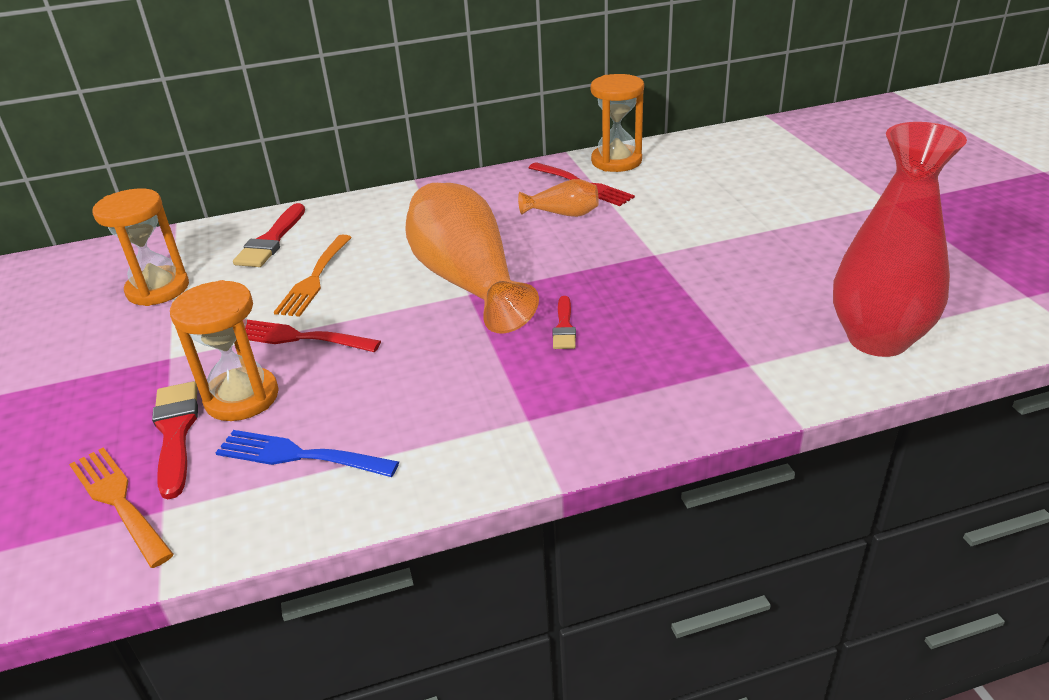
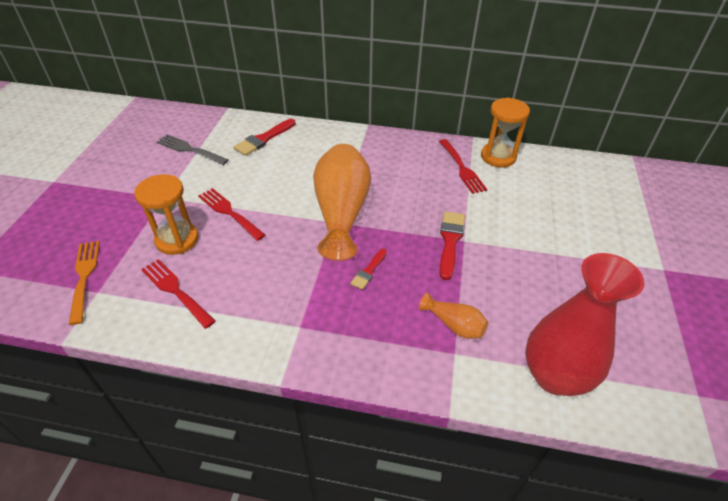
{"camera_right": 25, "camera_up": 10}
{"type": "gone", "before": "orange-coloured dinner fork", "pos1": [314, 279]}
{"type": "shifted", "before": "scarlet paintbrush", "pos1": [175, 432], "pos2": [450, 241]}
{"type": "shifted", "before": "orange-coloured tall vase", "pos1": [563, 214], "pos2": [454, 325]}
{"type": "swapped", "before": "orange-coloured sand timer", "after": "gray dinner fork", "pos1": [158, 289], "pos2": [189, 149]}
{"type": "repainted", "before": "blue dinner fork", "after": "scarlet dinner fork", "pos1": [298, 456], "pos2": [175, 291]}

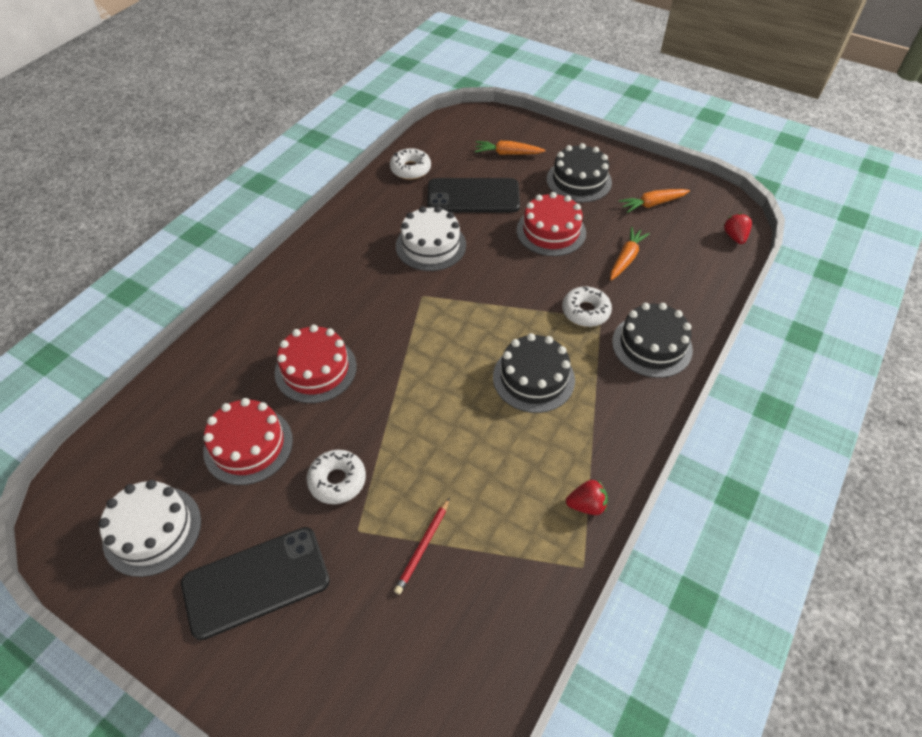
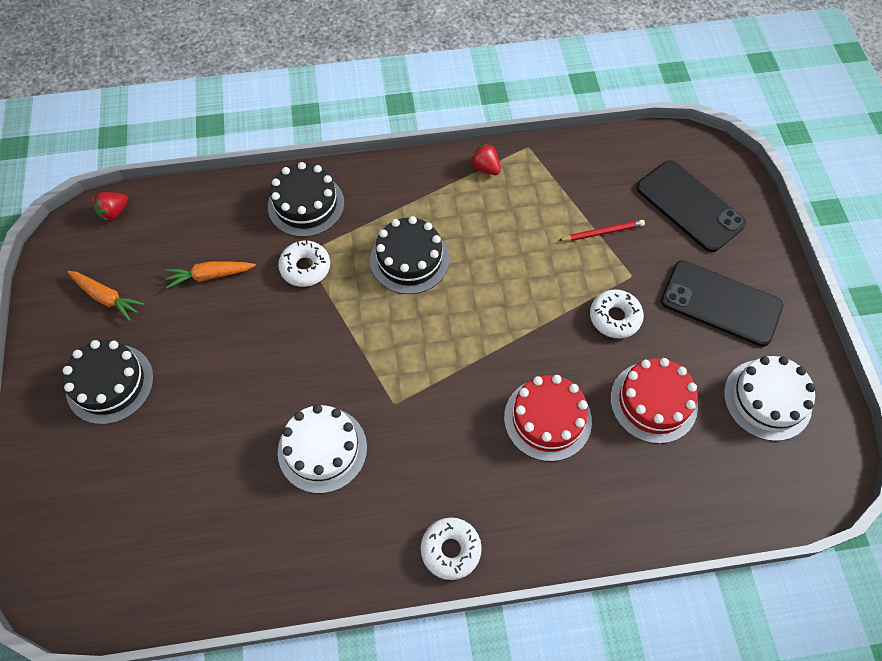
{"camera_right": -130, "camera_up": 10}
{"type": "gone", "before": "orange-coloured root vegetable", "pos1": [508, 153]}
{"type": "gone", "before": "scarlet layer cake", "pos1": [551, 231]}
{"type": "shifted", "before": "pure white glazed donut", "pos1": [410, 169], "pos2": [450, 550]}
{"type": "shifted", "before": "jet-black mobile phone", "pos1": [473, 196], "pos2": [689, 206]}

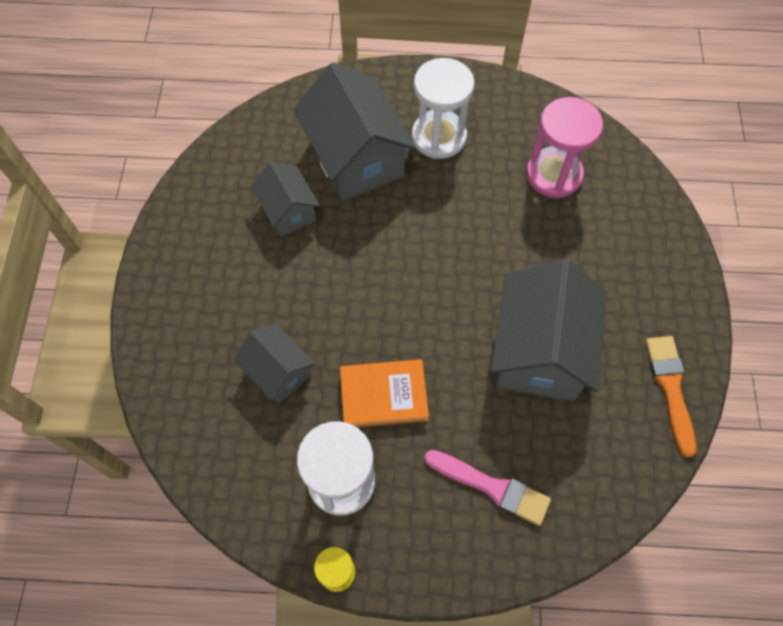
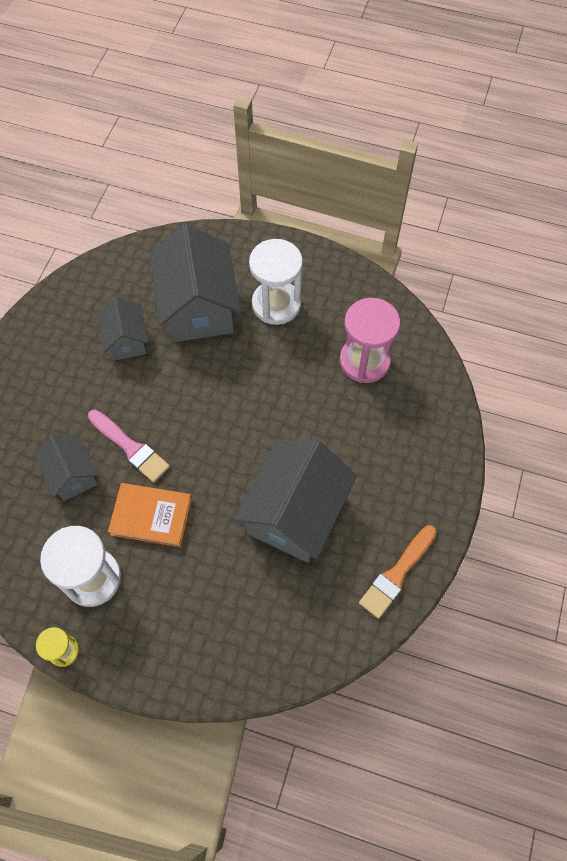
{"camera_right": 15, "camera_up": 0}
{"type": "shifted", "before": "pink paintbrush", "pos1": [491, 487], "pos2": [130, 447]}
{"type": "rotated", "before": "orange-coloured paintbrush", "pos1": [670, 388], "pos2": [397, 574], "turn": -150}

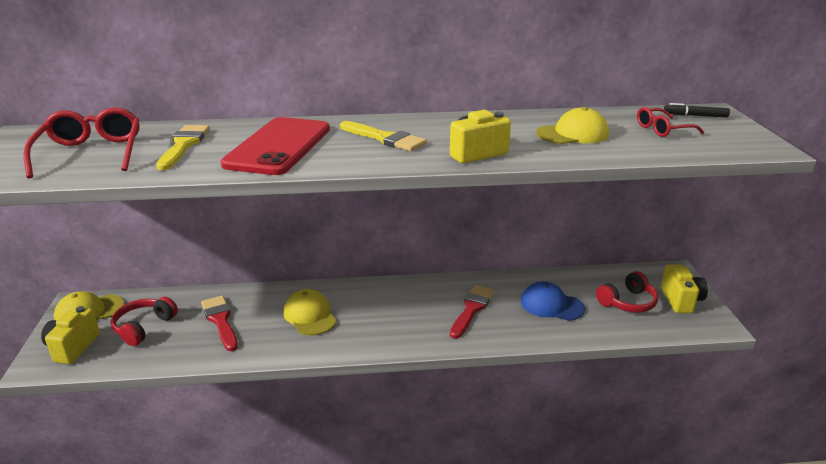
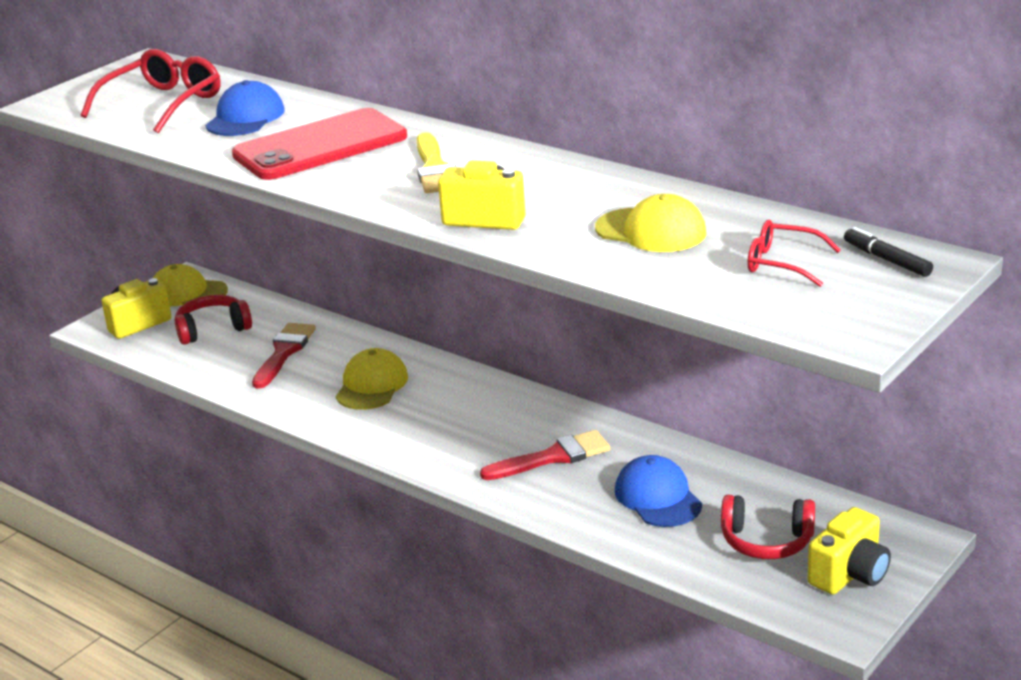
{"camera_right": 45, "camera_up": 0}
{"type": "swapped", "before": "golden paintbrush", "after": "blue baseball cap", "pos1": [183, 145], "pos2": [245, 118]}

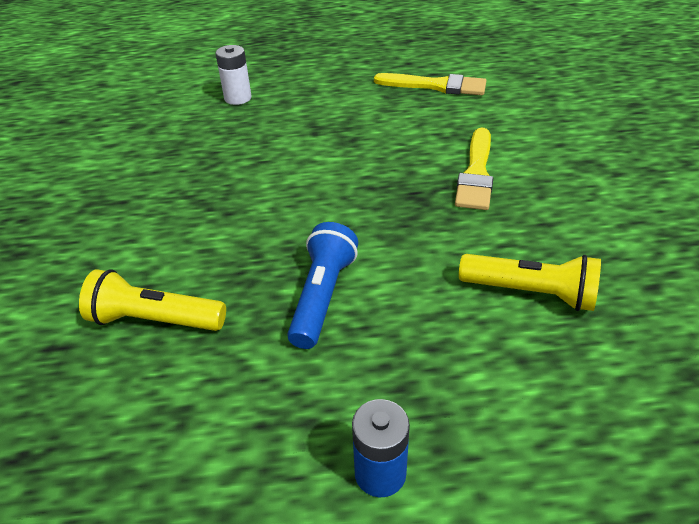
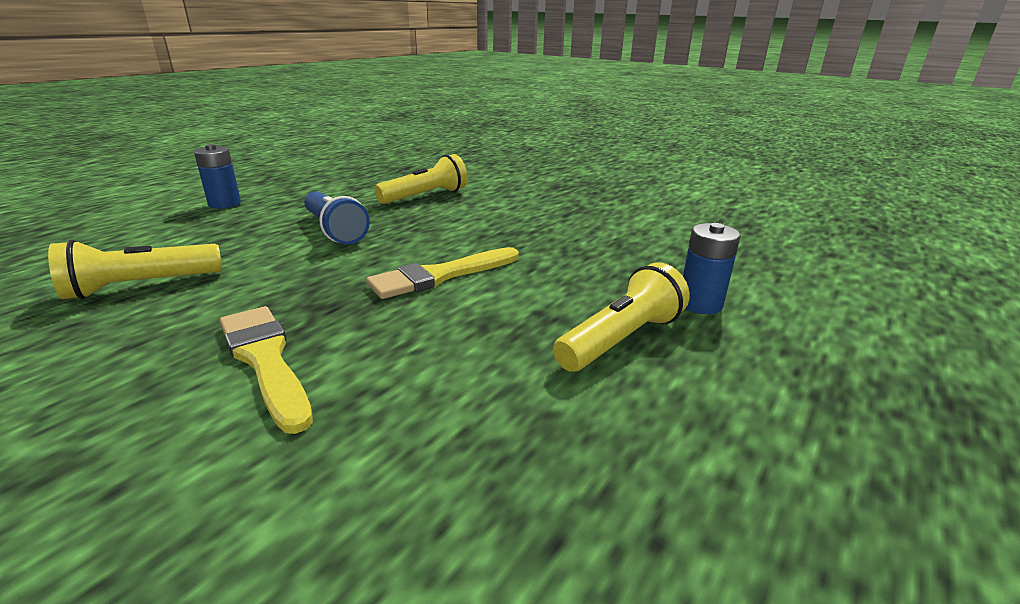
{"camera_right": 130, "camera_up": -15}
{"type": "new", "after": "golden flashlight", "pos2": [621, 339]}
{"type": "shifted", "before": "golden paintbrush", "pos1": [436, 86], "pos2": [440, 276]}
{"type": "repainted", "before": "pure white AA battery", "after": "blue AA battery", "pos1": [238, 98], "pos2": [700, 304]}

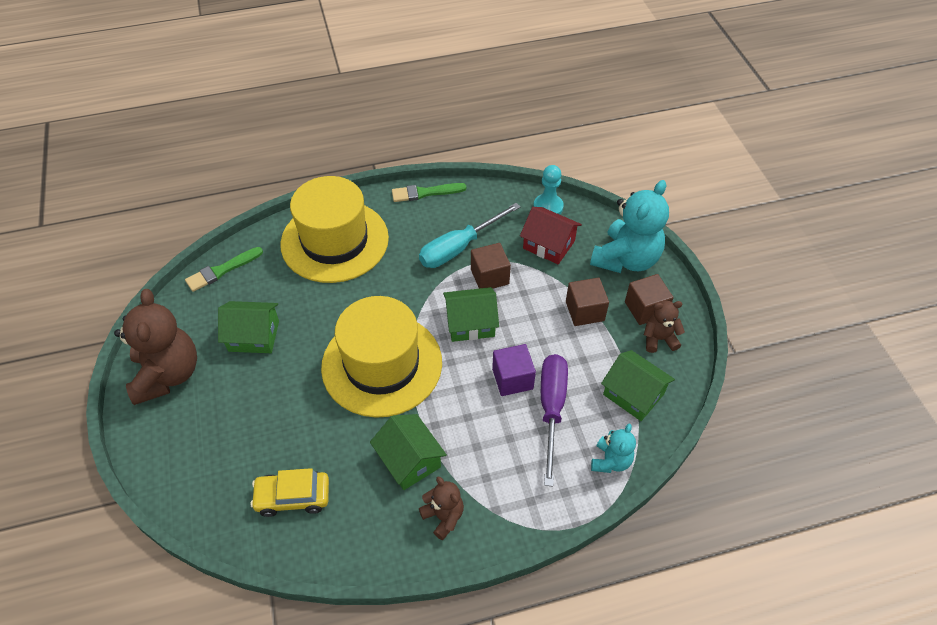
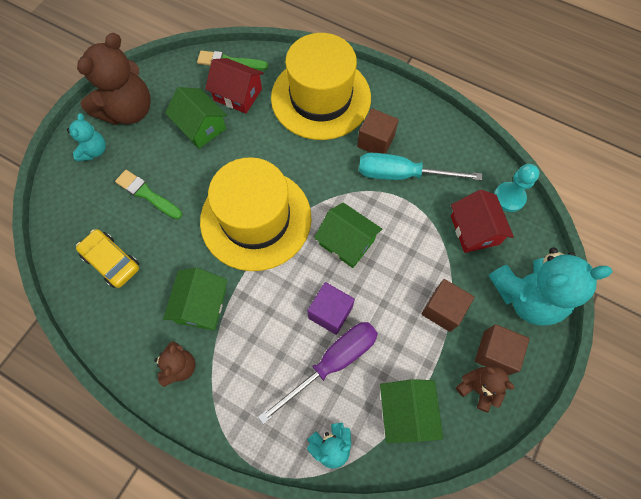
{"camera_right": 45, "camera_up": 15}
{"type": "new", "after": "teal teddy", "pos2": [94, 151]}
{"type": "new", "after": "scarlet cottage", "pos2": [238, 94]}
{"type": "shifted", "before": "leaf-green paintbrush", "pos1": [425, 193], "pos2": [147, 194]}
{"type": "shifted", "before": "russet solid cube", "pos1": [489, 277], "pos2": [375, 141]}

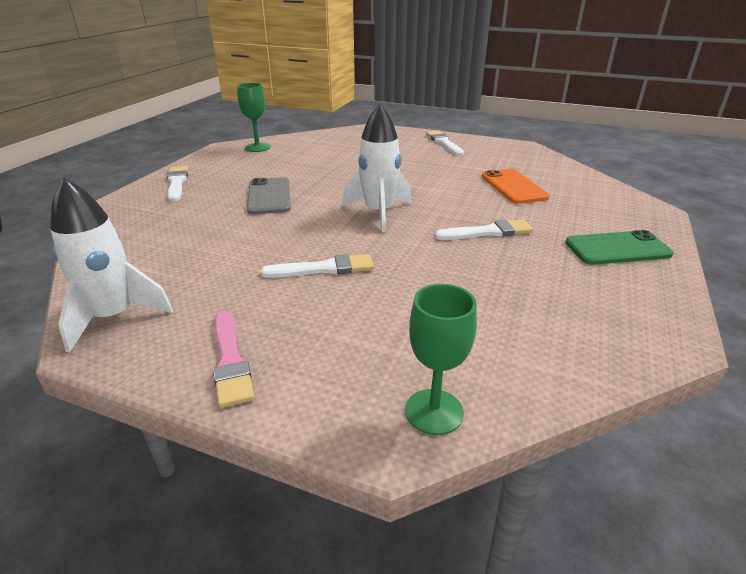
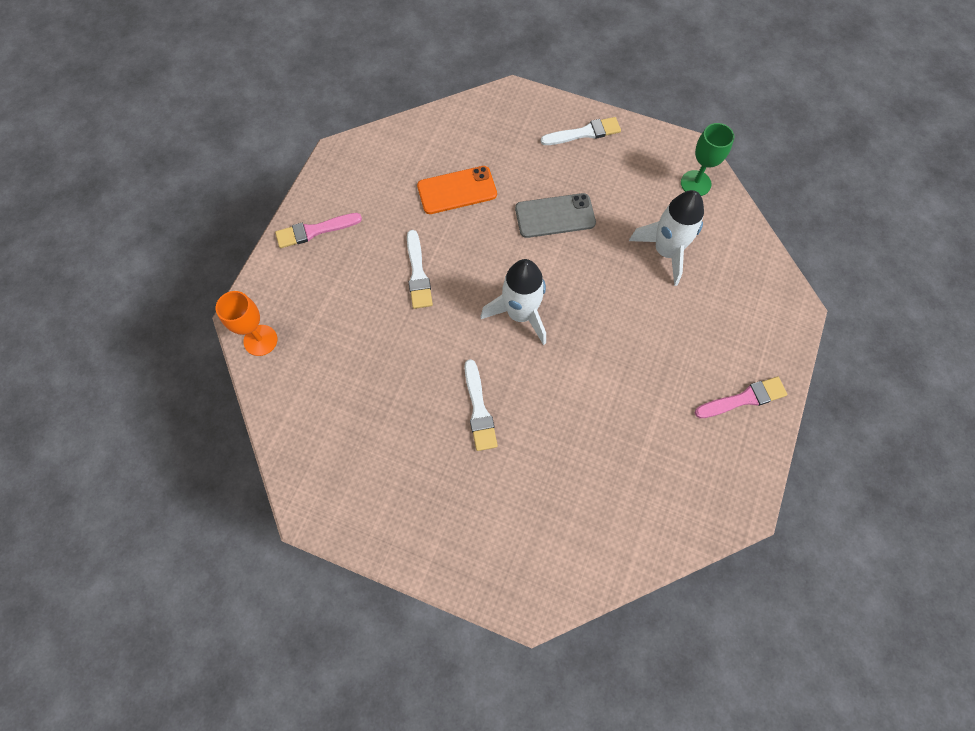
{"camera_right": 90, "camera_up": 35}
{"type": "gone", "before": "leaf-green mobile phone", "pos1": [617, 248]}
{"type": "shifted", "before": "pure white toy rocket", "pos1": [114, 317], "pos2": [666, 251]}
{"type": "shifted", "before": "orange-coloured mobile phone", "pos1": [513, 187], "pos2": [457, 190]}
{"type": "repainted", "before": "leaf-green wine glass", "after": "orange-coloured wine glass", "pos1": [434, 411], "pos2": [260, 340]}
{"type": "repainted", "before": "pure white paintbrush", "after": "pink paintbrush", "pos1": [444, 143], "pos2": [744, 398]}

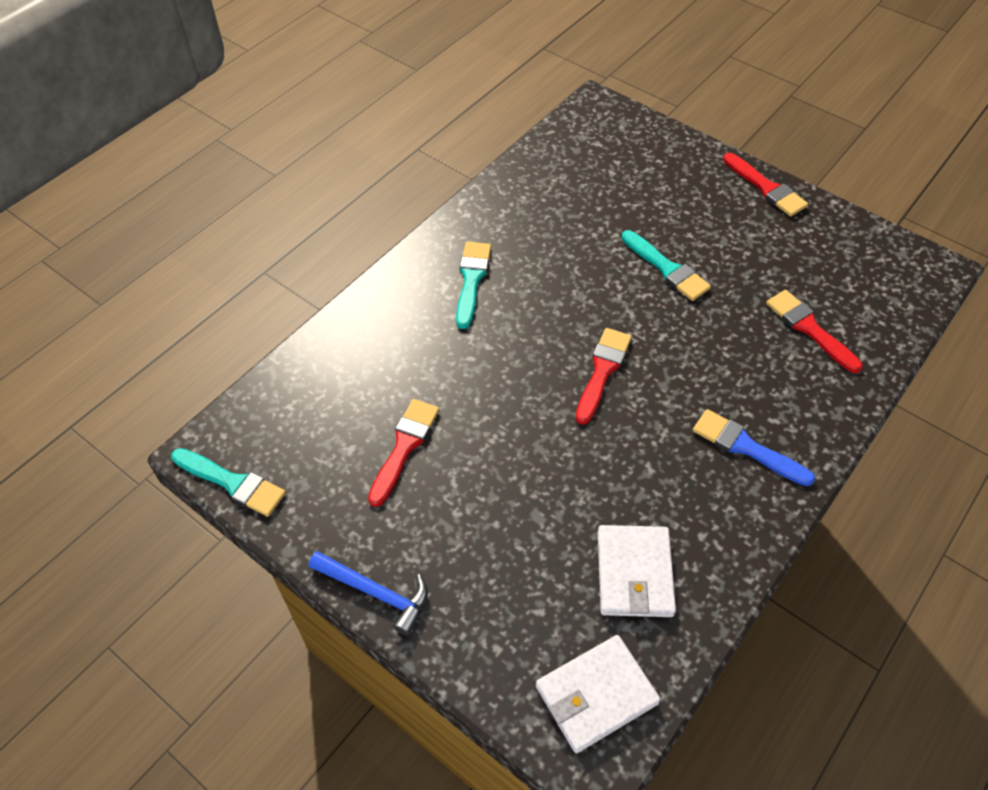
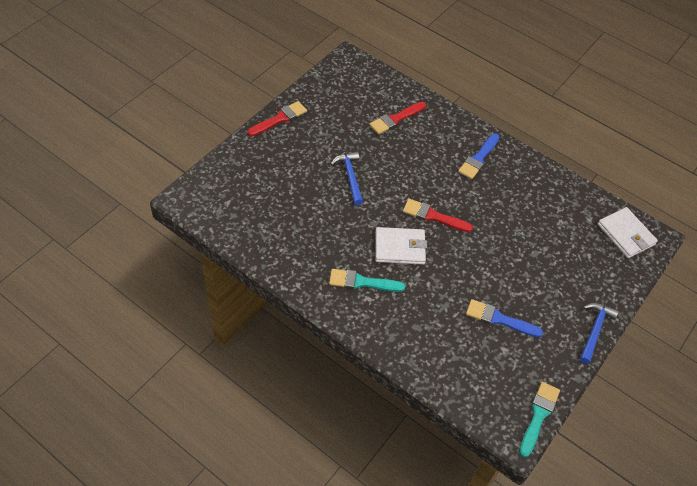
{"camera_right": -95, "camera_up": 0}
{"type": "shifted", "before": "pure white card wallet", "pos1": [634, 573], "pos2": [399, 248]}
{"type": "swapped", "before": "teal paintbrush", "after": "blue carpenter's hammer", "pos1": [667, 268], "pos2": [350, 177]}
{"type": "repainted", "before": "scarlet paintbrush", "after": "blue paintbrush", "pos1": [404, 447], "pos2": [499, 319]}

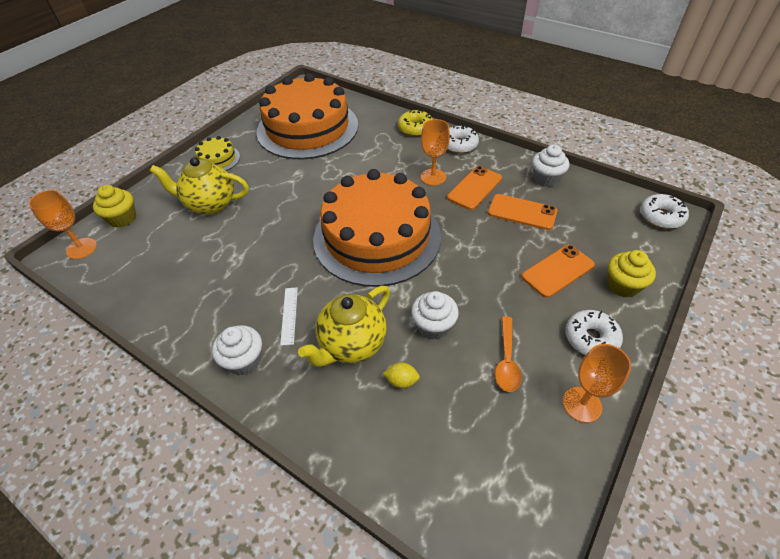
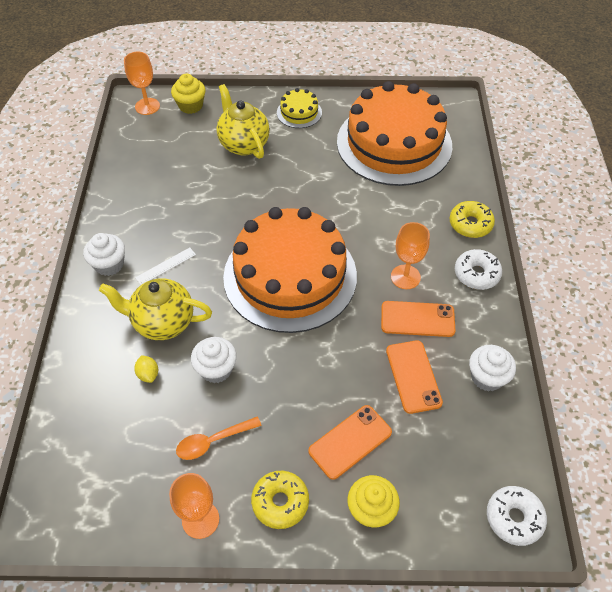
{"camera_right": 55, "camera_up": 5}
{"type": "repainted", "before": "pure white glazed donut", "after": "golden glazed donut", "pos1": [591, 338], "pos2": [280, 502]}
{"type": "rotated", "before": "orange-coloured mobile phone", "pos1": [557, 271], "pos2": [350, 441], "turn": -60}

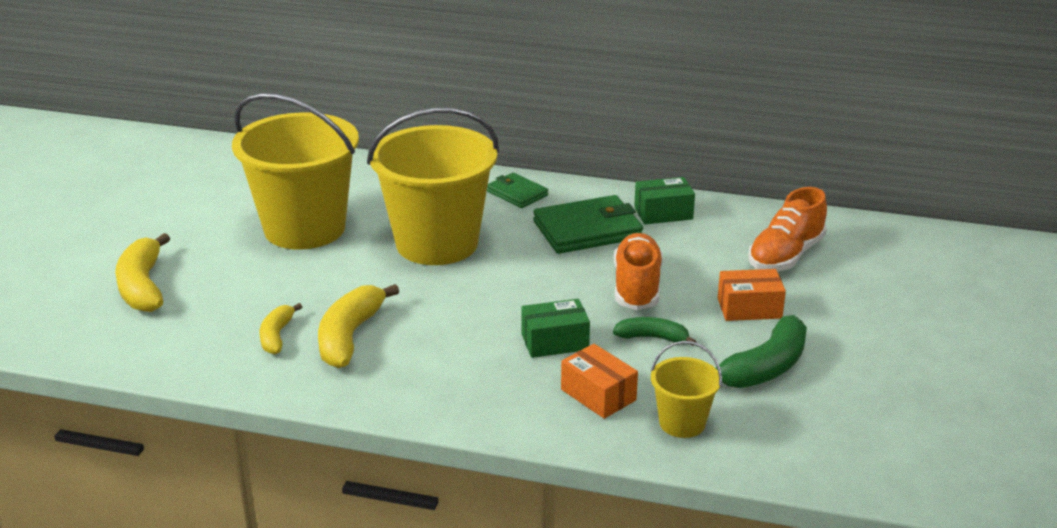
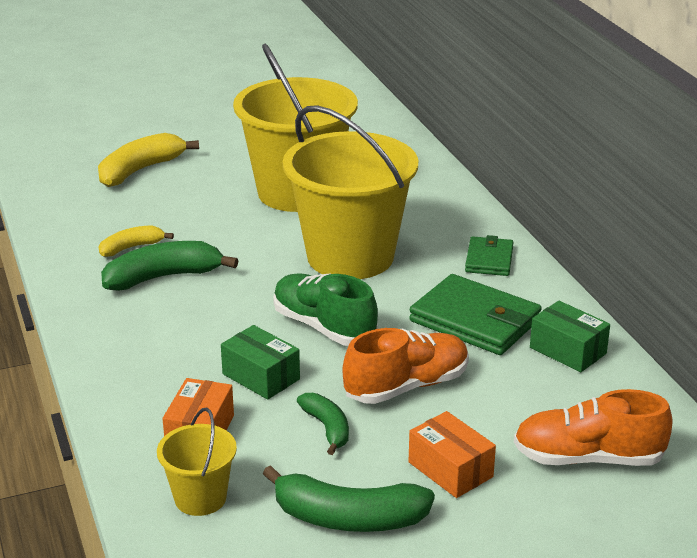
{"camera_right": 55, "camera_up": 0}
{"type": "new", "after": "leaf-green shoe", "pos2": [324, 327]}
{"type": "repainted", "before": "golden banana fruit", "after": "leaf-green banana fruit", "pos1": [349, 336], "pos2": [163, 277]}

